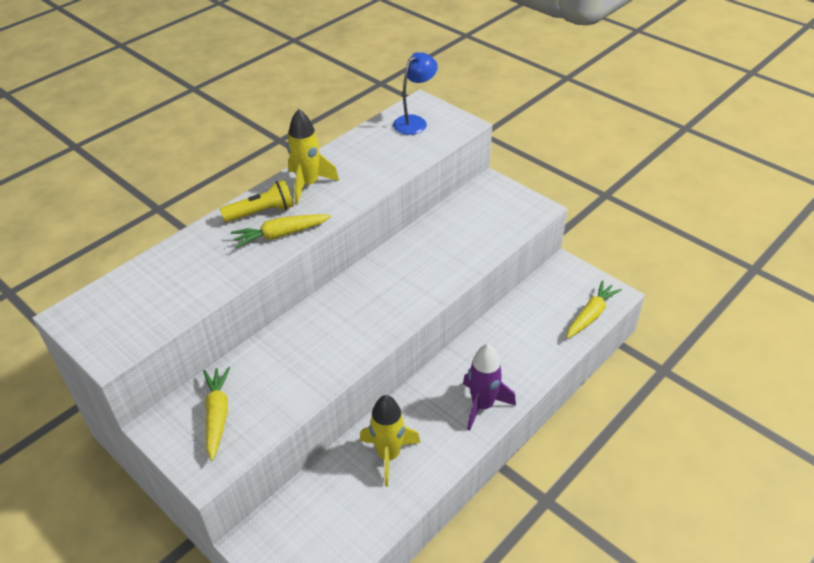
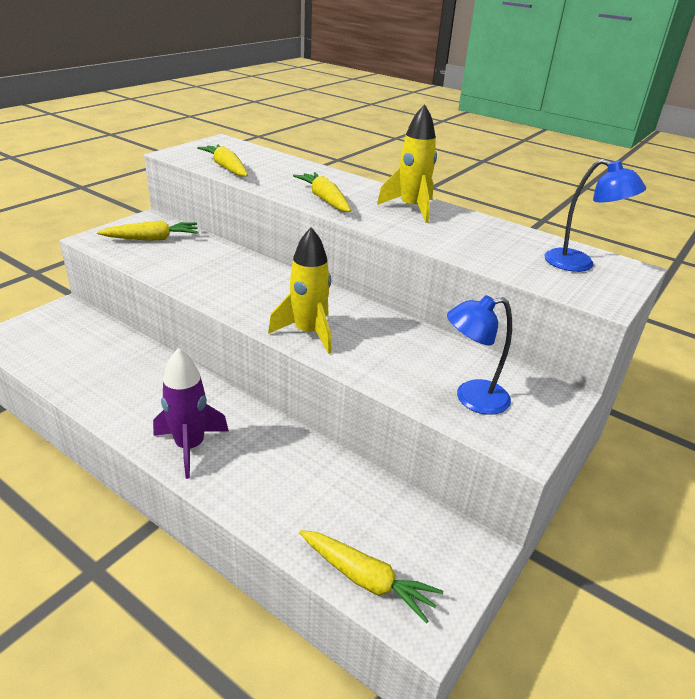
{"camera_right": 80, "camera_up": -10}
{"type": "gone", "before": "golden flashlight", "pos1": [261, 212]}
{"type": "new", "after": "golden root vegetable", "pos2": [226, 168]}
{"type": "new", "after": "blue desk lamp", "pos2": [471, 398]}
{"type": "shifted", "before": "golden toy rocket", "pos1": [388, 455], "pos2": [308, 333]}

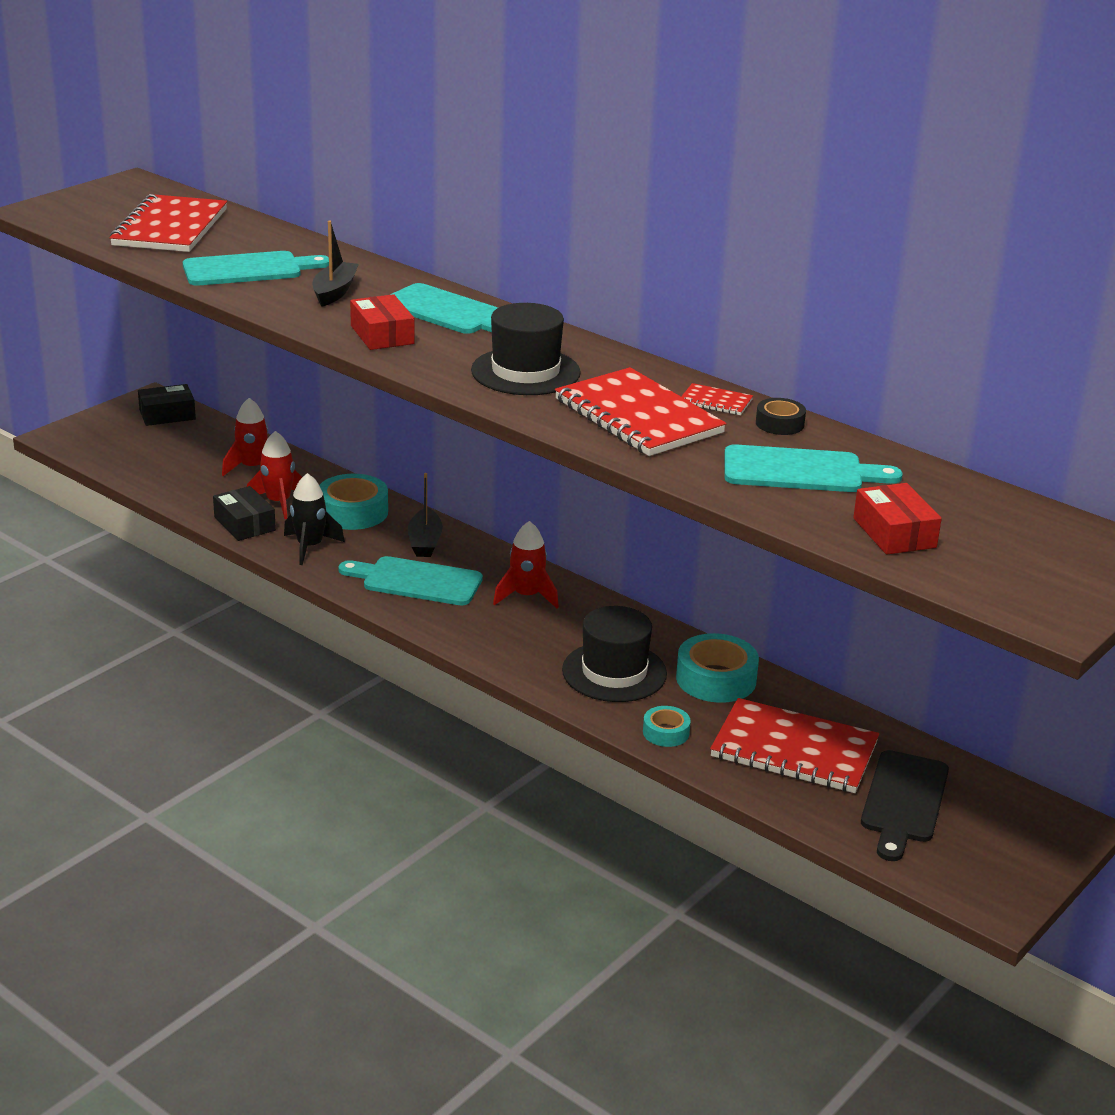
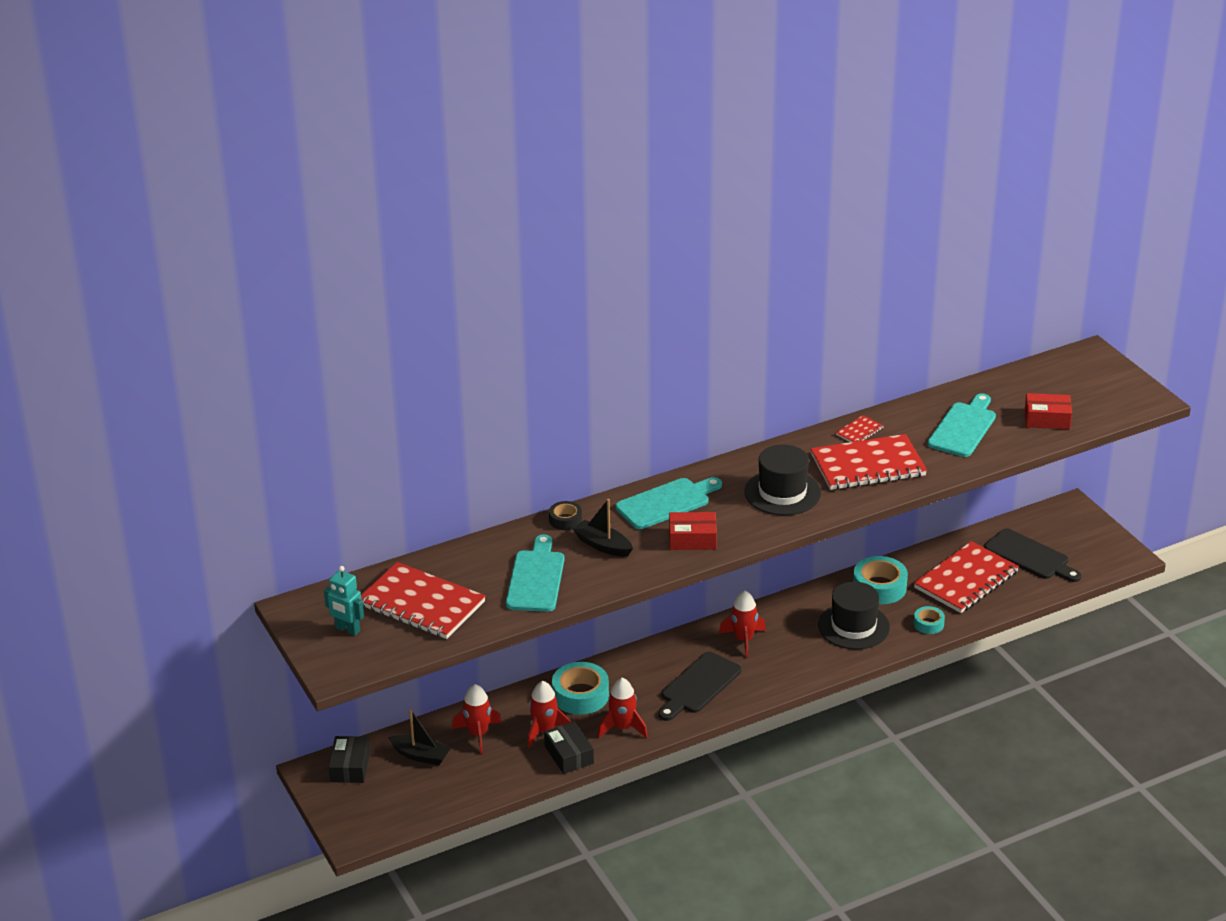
{"camera_right": -65, "camera_up": 5}
{"type": "new", "after": "teal robot", "pos2": [347, 630]}
{"type": "shifted", "before": "jet-black boat", "pos1": [425, 542], "pos2": [420, 755]}
{"type": "shifted", "before": "jet-black roll of tape", "pos1": [779, 424], "pos2": [565, 520]}
{"type": "repainted", "before": "jet-black toy rocket", "after": "scarlet toy rocket", "pos1": [310, 547], "pos2": [622, 728]}
{"type": "repainted", "before": "teal chopping board", "after": "jet-black chopping board", "pos1": [417, 581], "pos2": [699, 685]}
{"type": "rotated", "before": "jet-black box", "pos1": [245, 524], "pos2": [569, 755], "turn": 75}

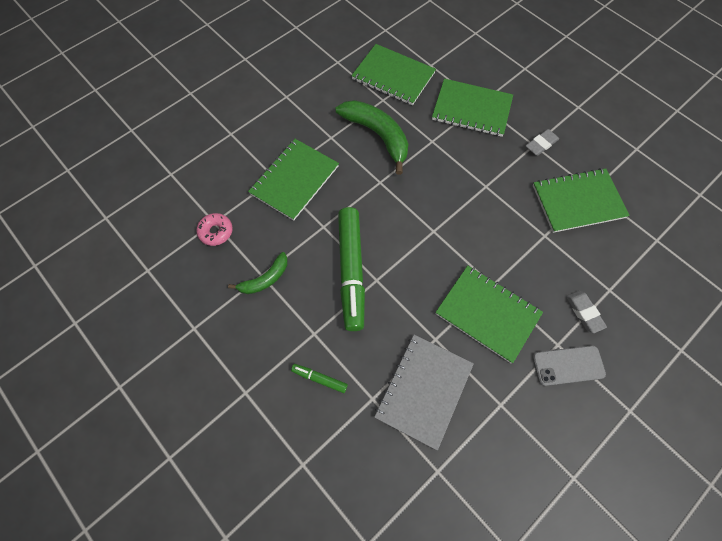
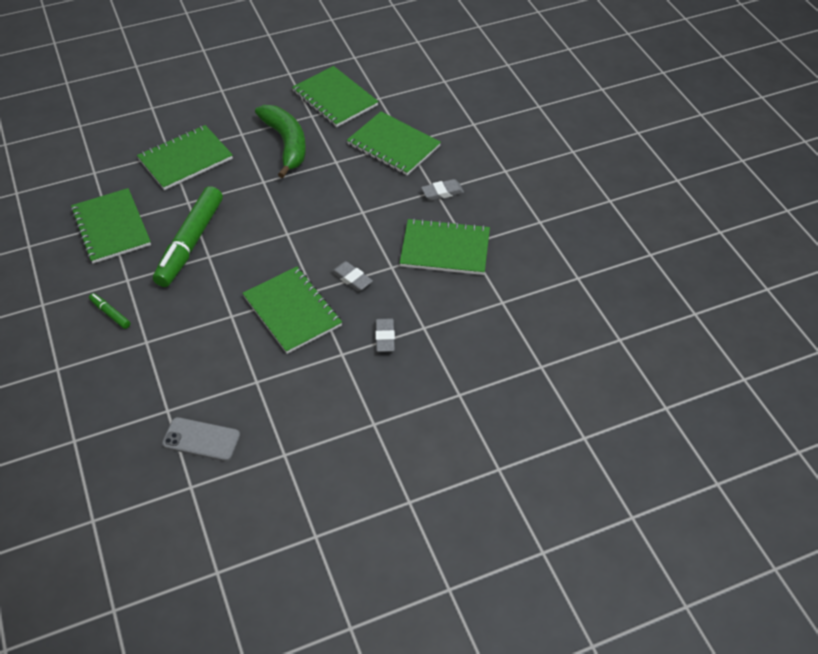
{"camera_right": 20, "camera_up": -15}
{"type": "gone", "before": "pink glazed donut", "pos1": [216, 232]}
{"type": "gone", "before": "gray notebook", "pos1": [424, 390]}
{"type": "new", "after": "gray eraser", "pos2": [352, 278]}
{"type": "shifted", "before": "gray mobile phone", "pos1": [568, 365], "pos2": [201, 439]}
{"type": "swapped", "before": "leaf-green banana fruit", "after": "leaf-green notebook", "pos1": [265, 279], "pos2": [111, 227]}

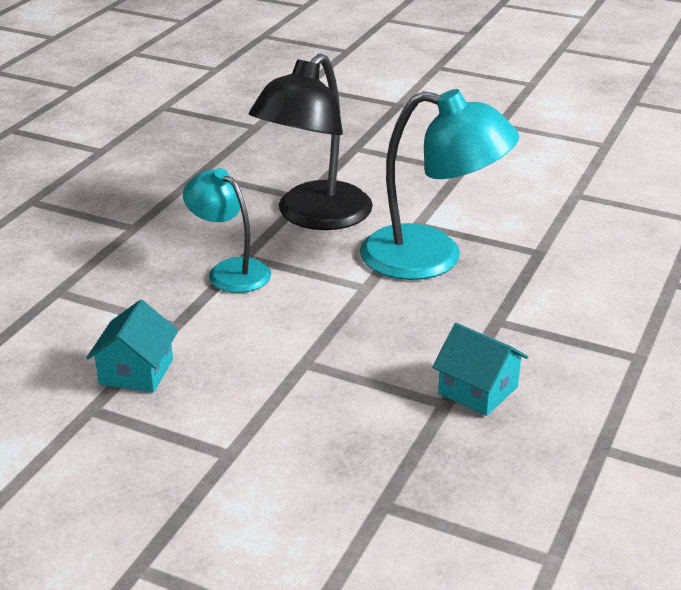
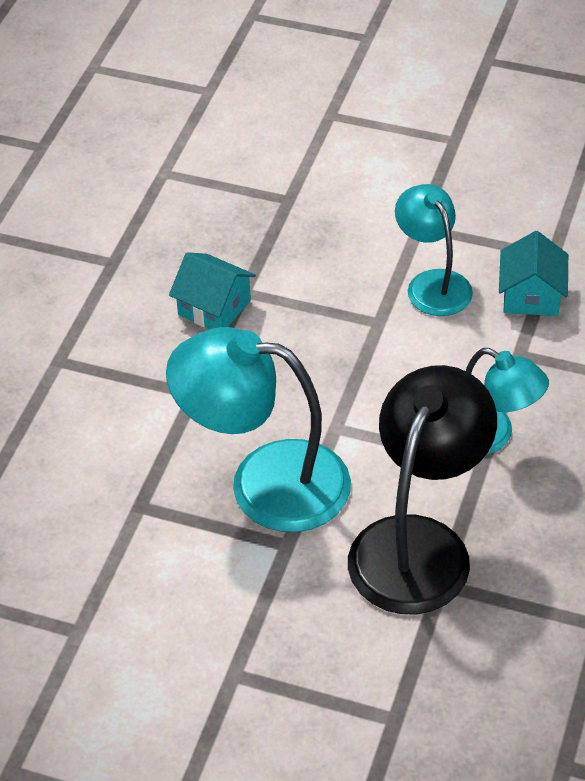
{"camera_right": 175, "camera_up": 15}
{"type": "new", "after": "teal desk lamp", "pos2": [432, 283]}

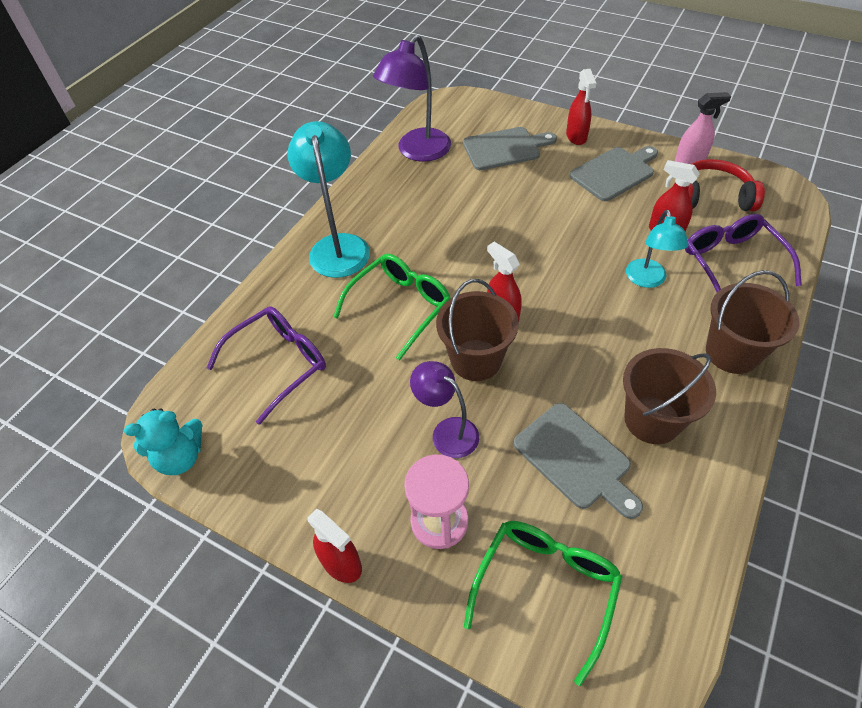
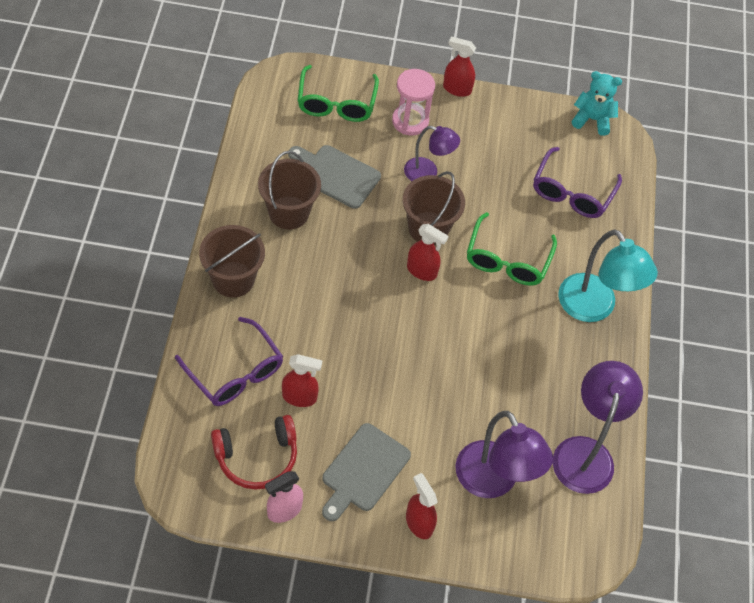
{"camera_right": 150, "camera_up": 5}
{"type": "gone", "before": "teal desk lamp", "pos1": [647, 280]}
{"type": "swapped", "before": "gray chopping board", "after": "royal purple desk lamp", "pos1": [504, 148], "pos2": [493, 482]}
{"type": "rotated", "before": "teal teddy", "pos1": [181, 457], "pos2": [592, 119], "turn": 60}

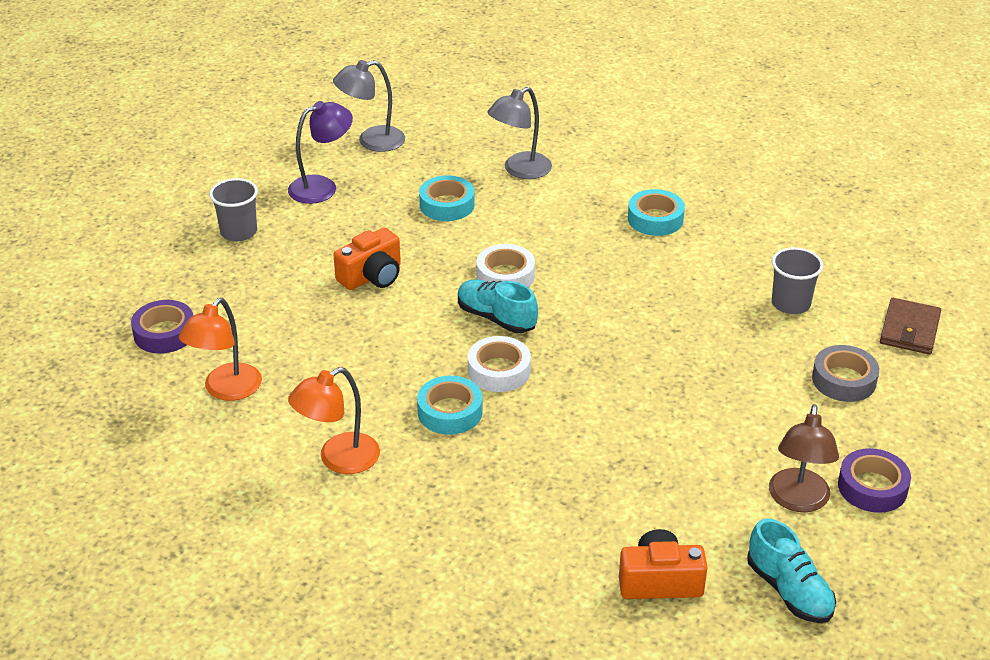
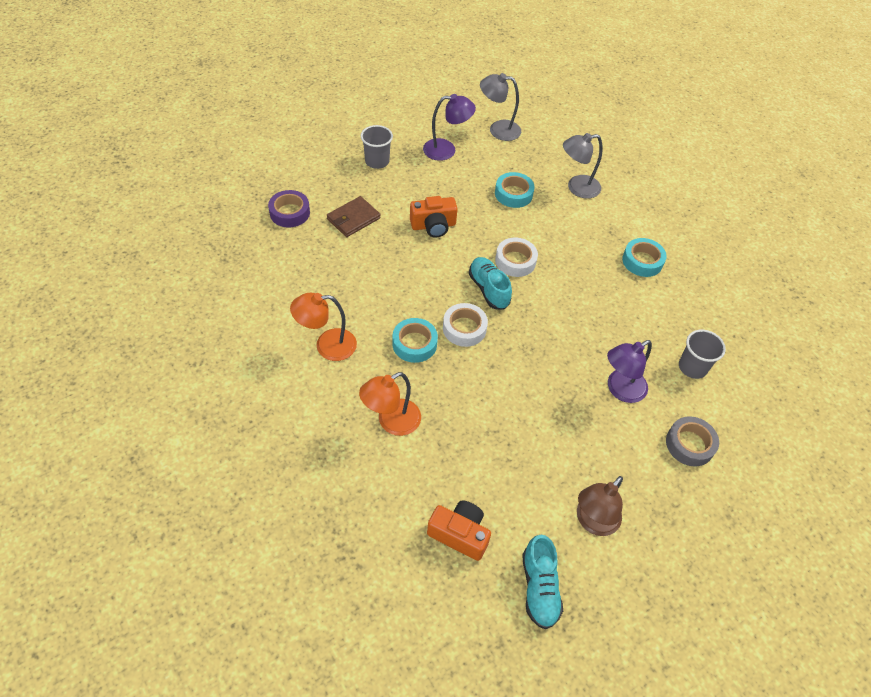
{"camera_right": 25, "camera_up": 15}
{"type": "gone", "before": "royal purple roll of tape", "pos1": [872, 487]}
{"type": "new", "after": "royal purple desk lamp", "pos2": [620, 390]}
{"type": "shifted", "before": "orange-coloured desk lamp", "pos1": [226, 390], "pos2": [391, 422]}
{"type": "shifted", "before": "russet card wallet", "pos1": [909, 329], "pos2": [353, 219]}

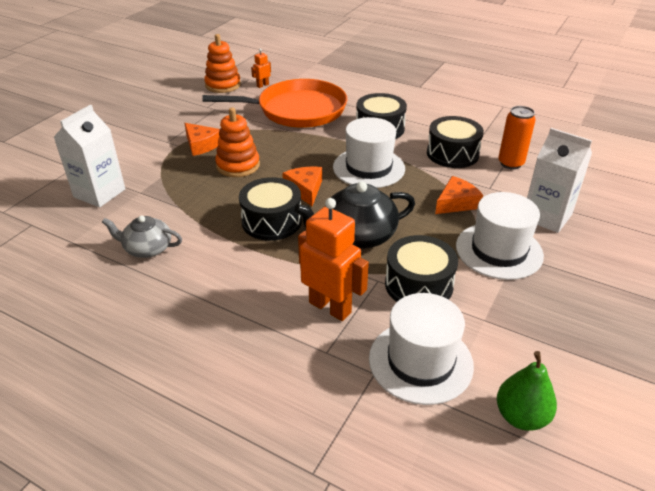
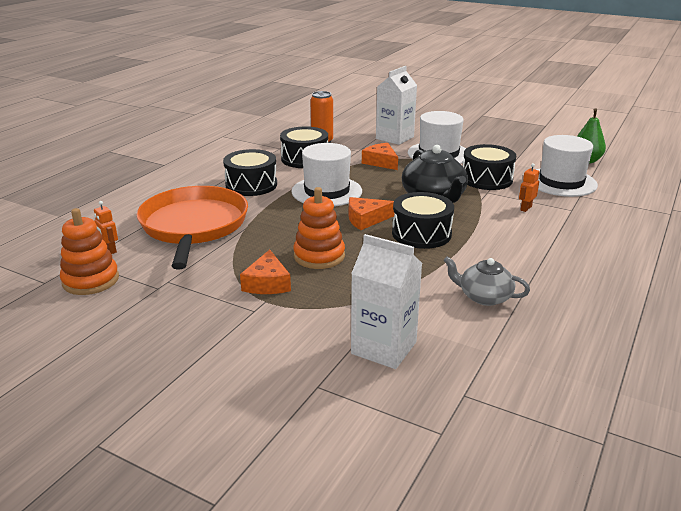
{"camera_right": -90, "camera_up": -10}
{"type": "rotated", "before": "gray china teapot", "pos1": [147, 248], "pos2": [484, 297], "turn": 105}
{"type": "rotated", "before": "orange-coloured cheese", "pos1": [201, 145], "pos2": [267, 283], "turn": 135}
{"type": "scaled", "before": "orange-coloured robot", "pos1": [330, 307], "pos2": [525, 208], "scale": 0.46}

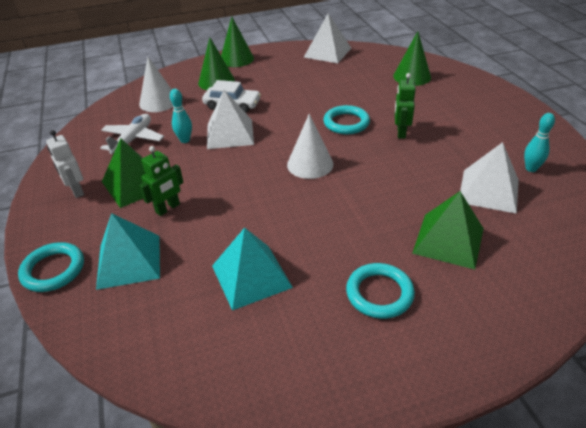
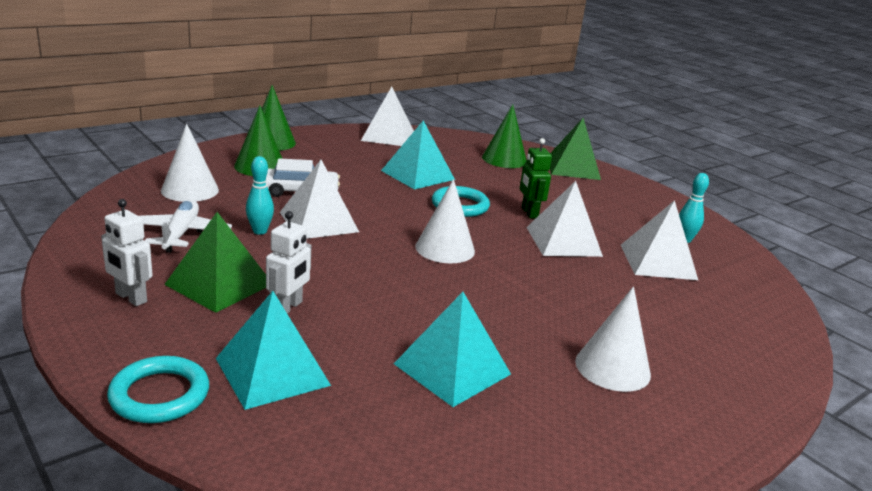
{"camera_right": -25, "camera_up": -15}
{"type": "new", "after": "teal pyramid shape", "pos2": [418, 175]}
{"type": "new", "after": "pure white pyramid shape", "pos2": [563, 241]}
{"type": "shifted", "before": "leaf-green pyramid shape", "pos1": [448, 240], "pos2": [573, 168]}
{"type": "swapped", "before": "teal ring", "after": "pure white cone shape", "pos1": [379, 293], "pos2": [612, 367]}
{"type": "repainted", "before": "leaf-green robot", "after": "pure white robot", "pos1": [168, 208], "pos2": [288, 307]}

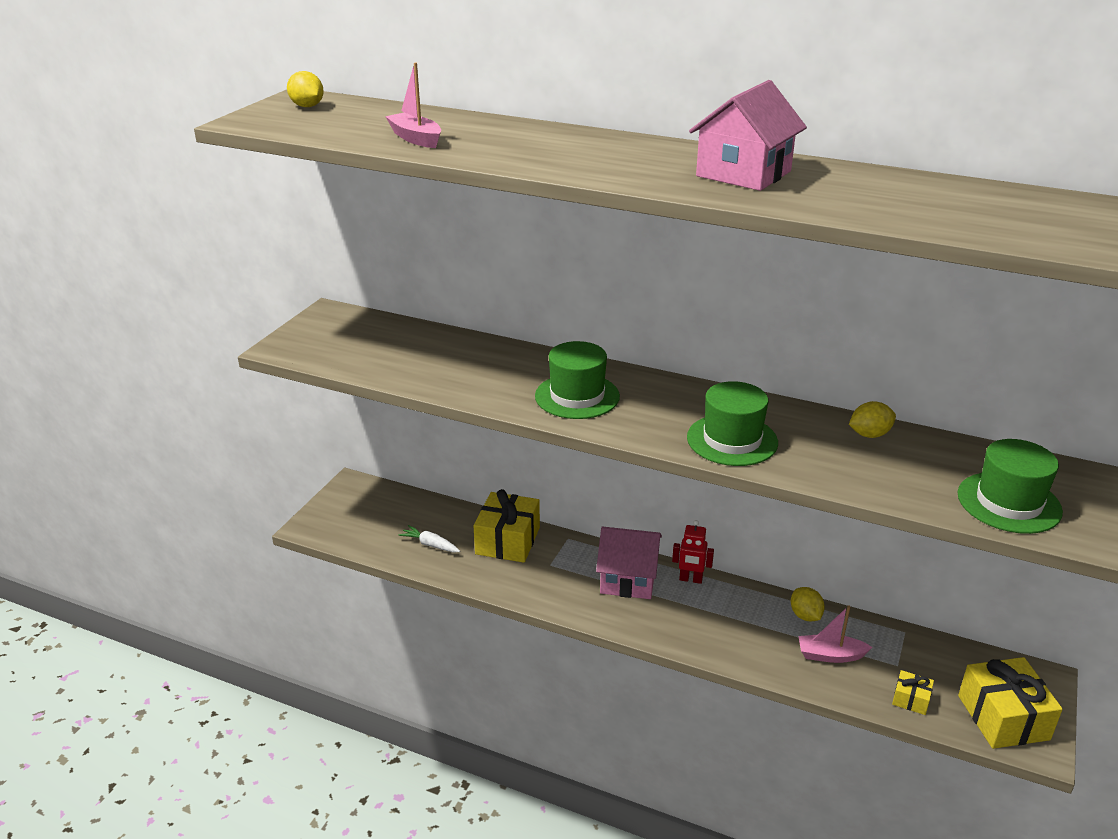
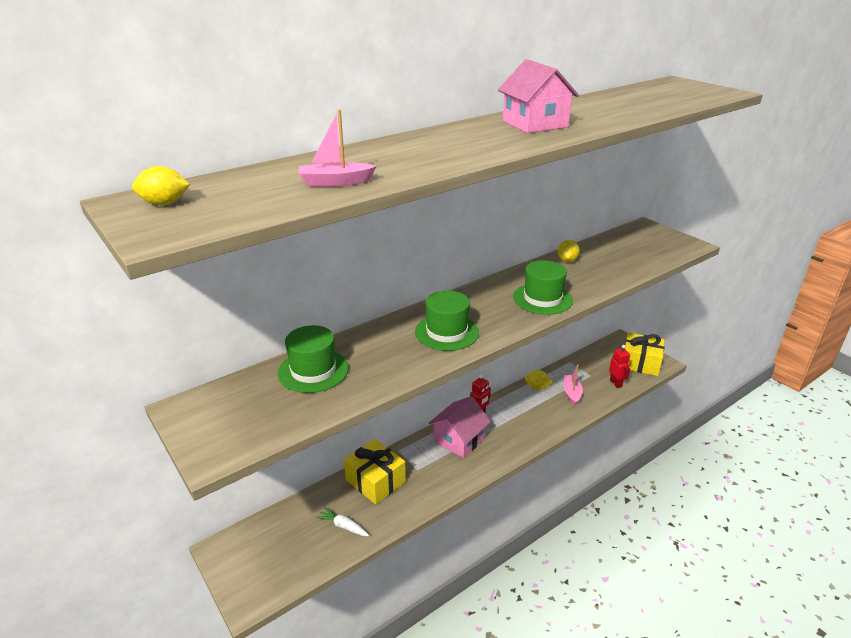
{"camera_right": -60, "camera_up": 0}
{"type": "shifted", "before": "leaf-green tall hat", "pos1": [1009, 502], "pos2": [313, 370]}
{"type": "swapped", "before": "golden present", "after": "scarlet robot", "pos1": [911, 699], "pos2": [616, 383]}
{"type": "rotated", "before": "pure white root vegetable", "pos1": [430, 545], "pos2": [343, 526], "turn": 60}
{"type": "rotated", "before": "pink boat", "pos1": [830, 655], "pos2": [571, 393], "turn": 150}

